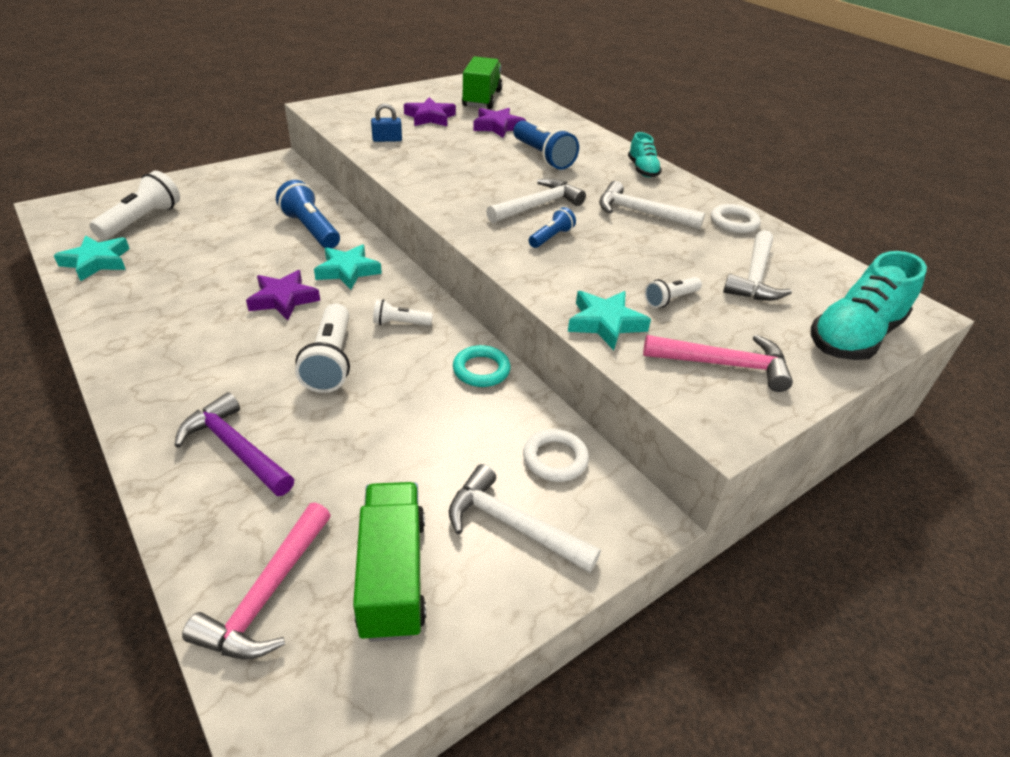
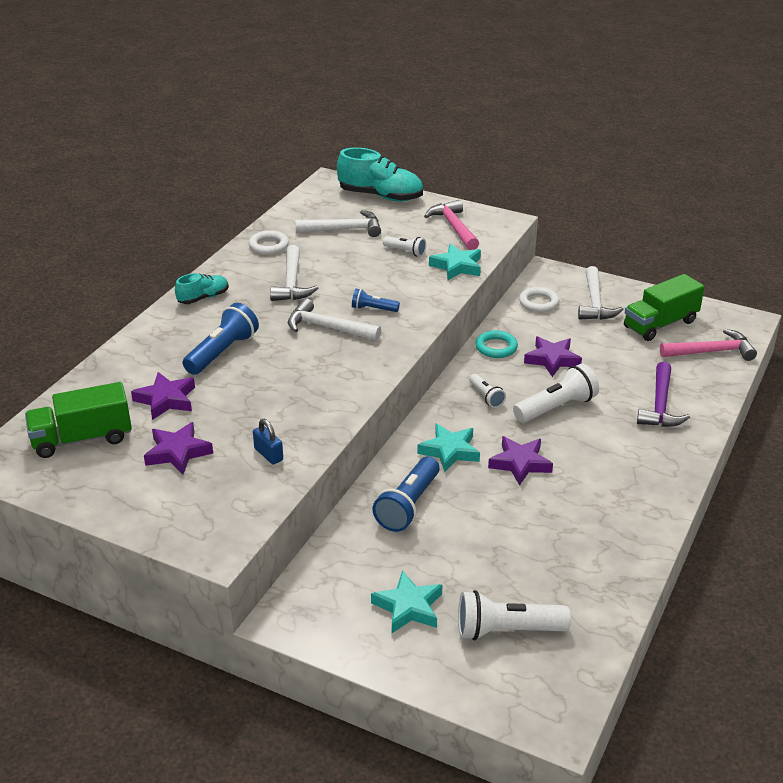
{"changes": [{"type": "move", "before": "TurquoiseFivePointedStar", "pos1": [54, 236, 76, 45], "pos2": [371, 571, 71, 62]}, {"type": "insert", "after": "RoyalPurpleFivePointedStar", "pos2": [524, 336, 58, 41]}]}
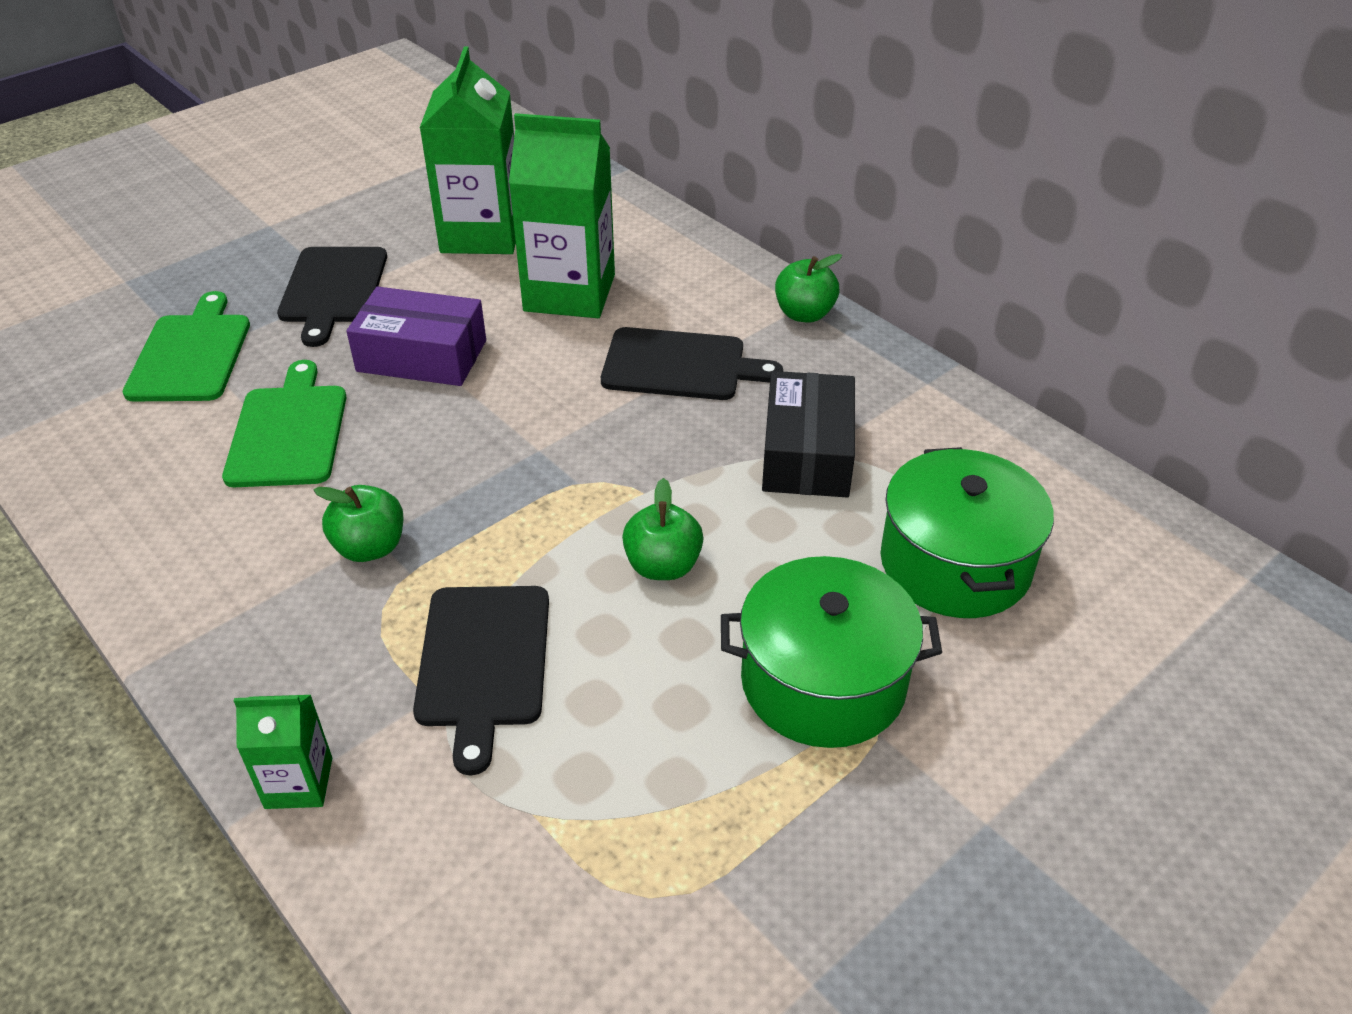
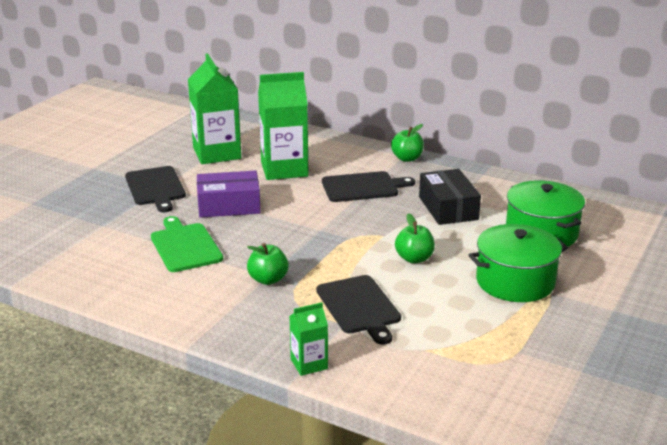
{"changes": [{"type": "delete", "before": "LeafGreenBreadBoard", "pos1": [123, 291, 127, 110]}]}
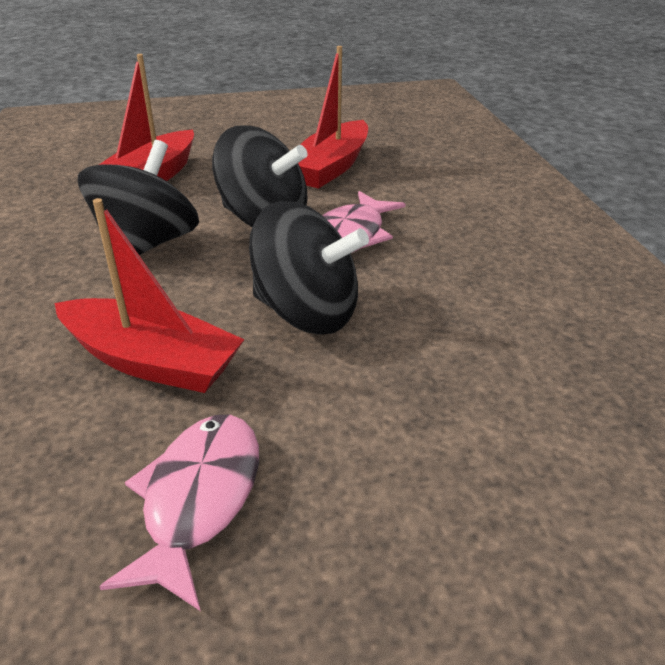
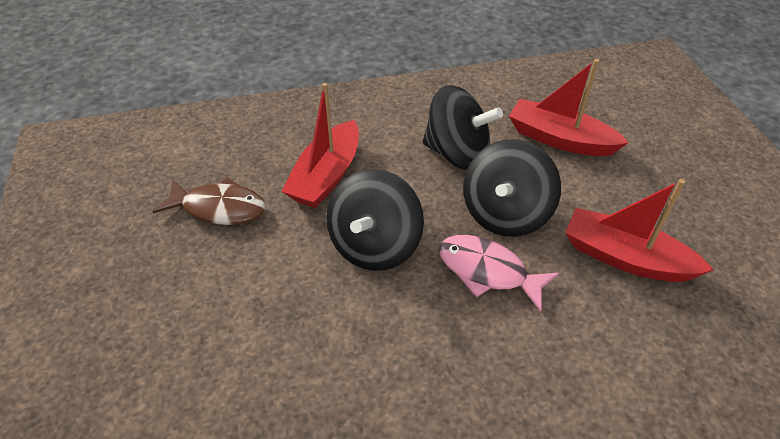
{"changes": [{"type": "recolor", "before": "RosyFish", "after": "BrownFish", "pos1": [99, 415, 160, 196], "pos2": [152, 177, 114, 48]}]}
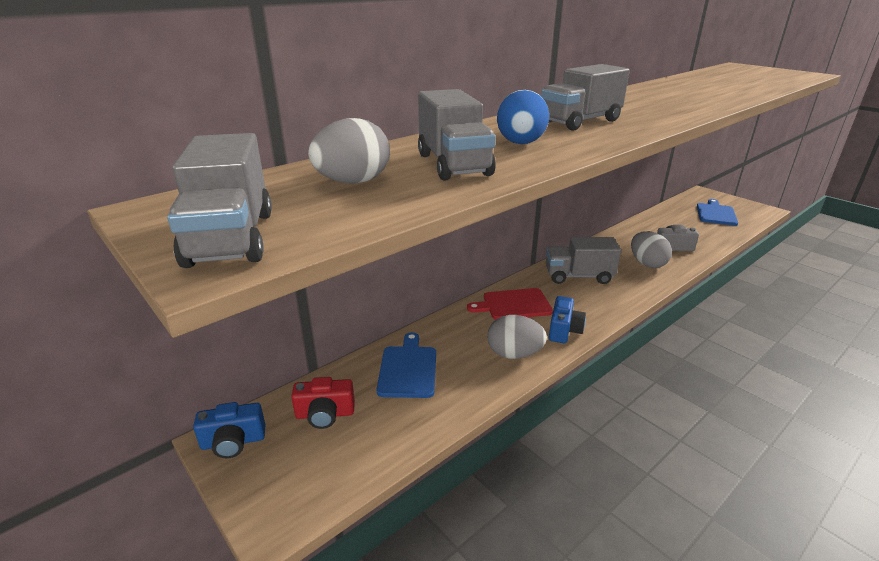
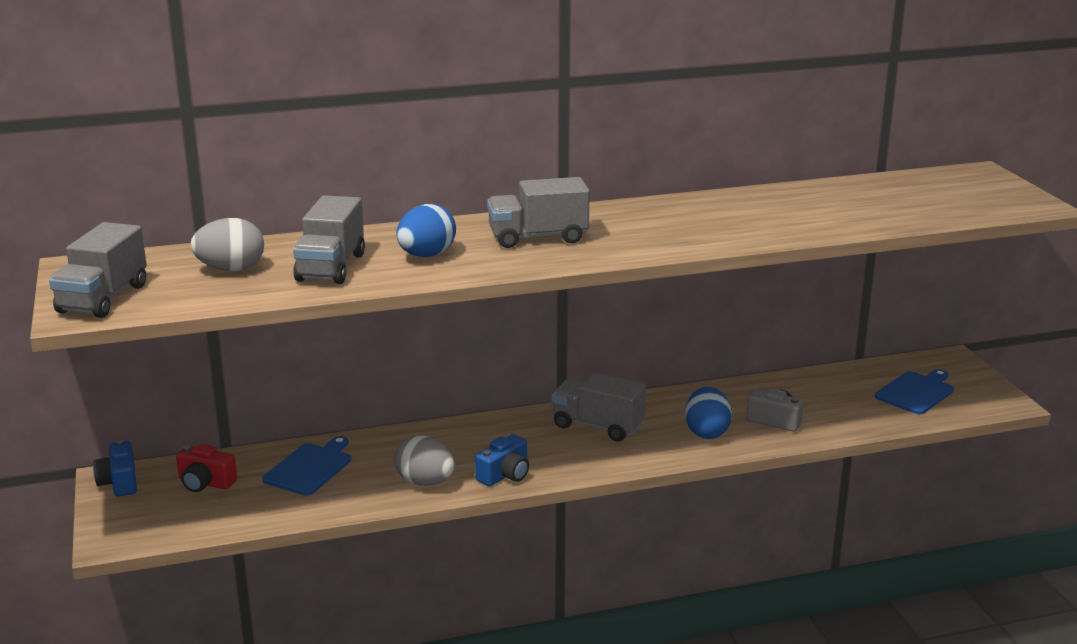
{"changes": [{"type": "recolor", "before": "GrayEgg", "after": "RoyalBlueEgg", "pos1": [631, 231, 41, 37], "pos2": [685, 387, 47, 52]}, {"type": "delete", "before": "RedBreadBoard", "pos1": [467, 288, 86, 32]}, {"type": "rotate", "before": "RoyalBluePhotoCamera", "pos1": [193, 402, 72, 56], "pos2": [93, 440, 44, 57], "turn": 60}]}
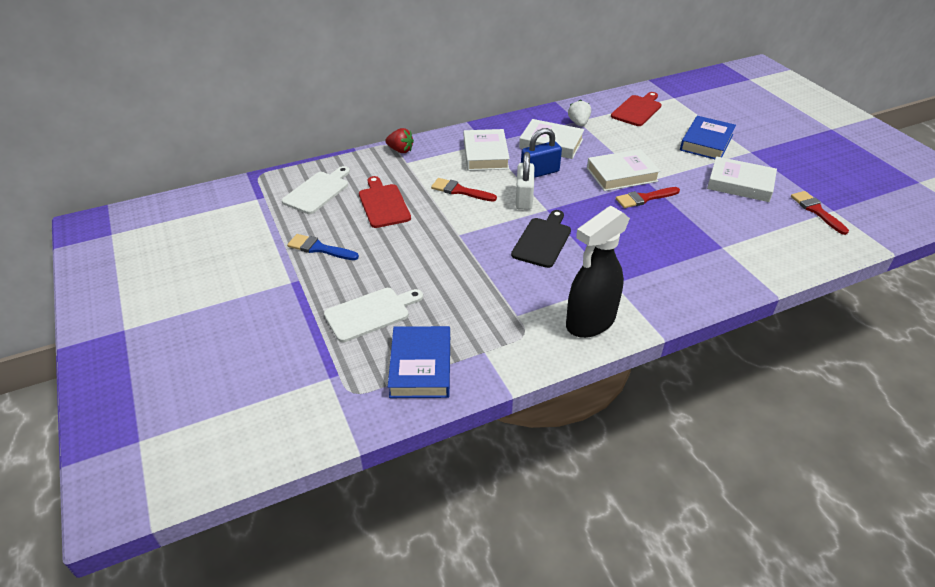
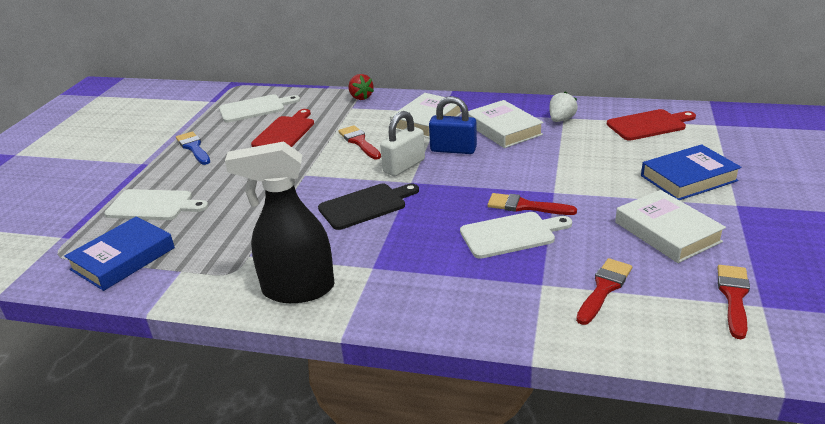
{"changes": [{"type": "delete", "before": "WhiteBook", "pos1": [587, 149, 74, 42]}, {"type": "insert", "after": "WhiteBreadBoard", "pos2": [460, 212, 112, 47]}, {"type": "insert", "after": "RedBrush", "pos2": [576, 258, 56, 67]}]}
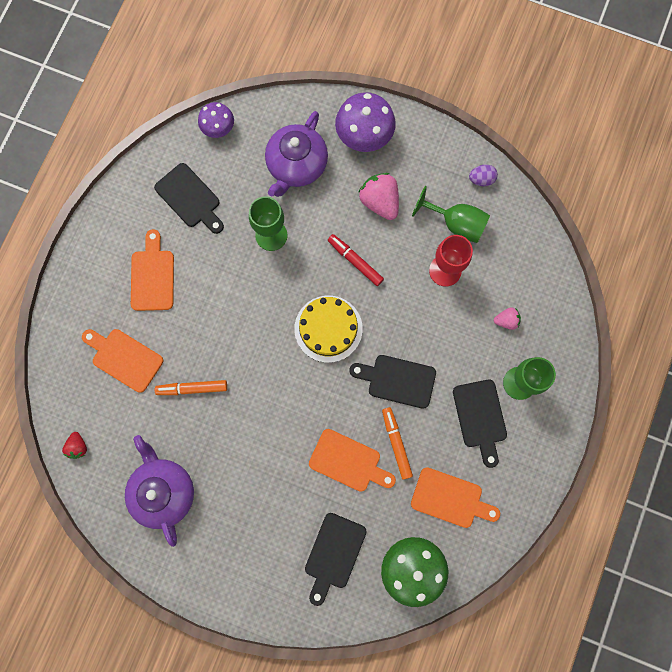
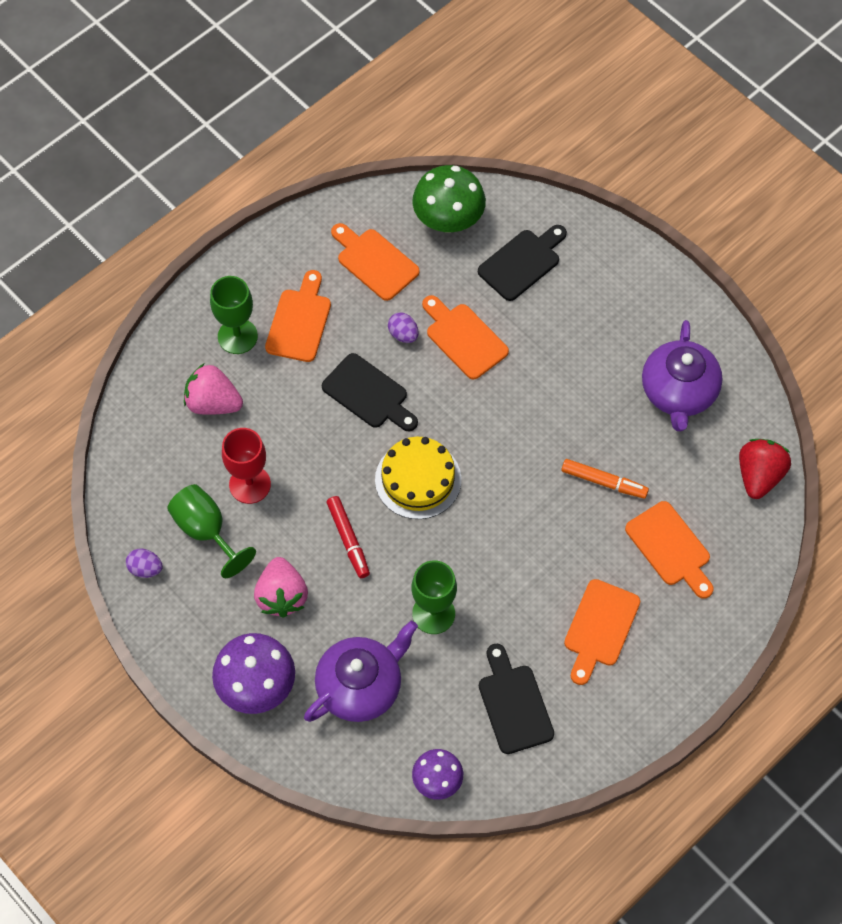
{"changes": [{"type": "resize", "before": "RosyToyStrawberry", "pos1": [494, 307, 27, 23], "pos2": [184, 364, 59, 51], "scale": 1.83}, {"type": "recolor", "before": "EbonyBreadBoard", "after": "OrangeColouredBreadBoard", "pos1": [453, 380, 54, 88], "pos2": [265, 270, 66, 92]}, {"type": "replace", "before": "OrangeColouredFeltPen", "after": "RoyalPurpleEgg", "pos1": [382, 407, 31, 73], "pos2": [388, 312, 31, 31]}, {"type": "resize", "before": "RedToyStrawberry", "pos1": [62, 432, 25, 27], "pos2": [739, 439, 52, 60], "scale": 1.83}]}
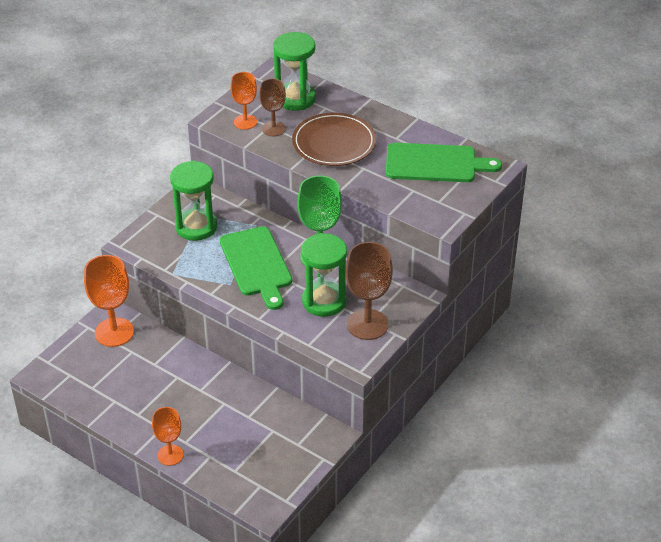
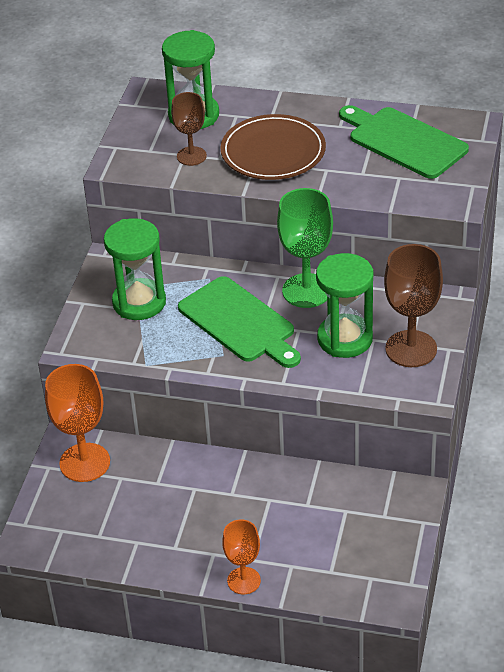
{"changes": [{"type": "delete", "before": "OrangeColouredChalice", "pos1": [231, 72, 26, 58]}, {"type": "rotate", "before": "LeafGreenBreadBoard", "pos1": [386, 143, 116, 39], "pos2": [339, 105, 130, 74], "turn": -120}]}
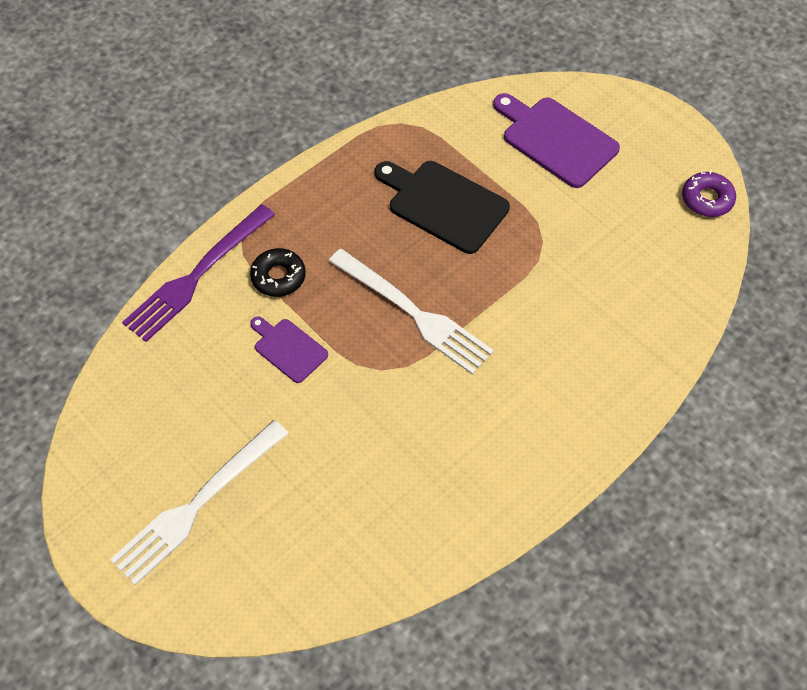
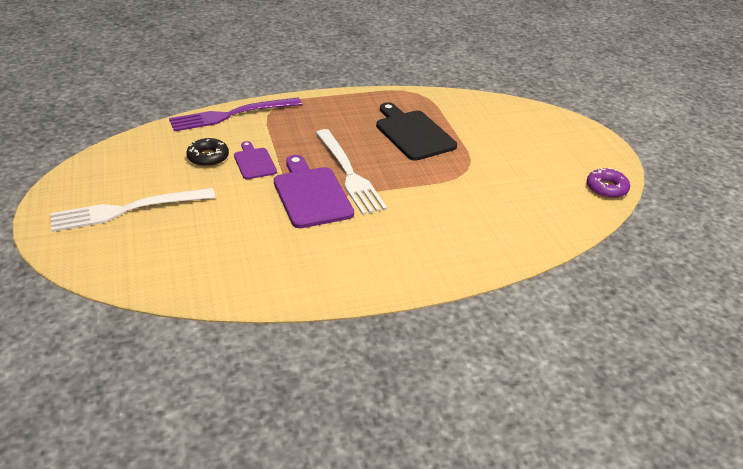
{"changes": [{"type": "move", "before": "RoyalPurpleBreadBoard", "pos1": [493, 93, 127, 95], "pos2": [274, 155, 80, 73]}, {"type": "move", "before": "EbonyDonut", "pos1": [250, 248, 56, 49], "pos2": [186, 138, 43, 29]}]}
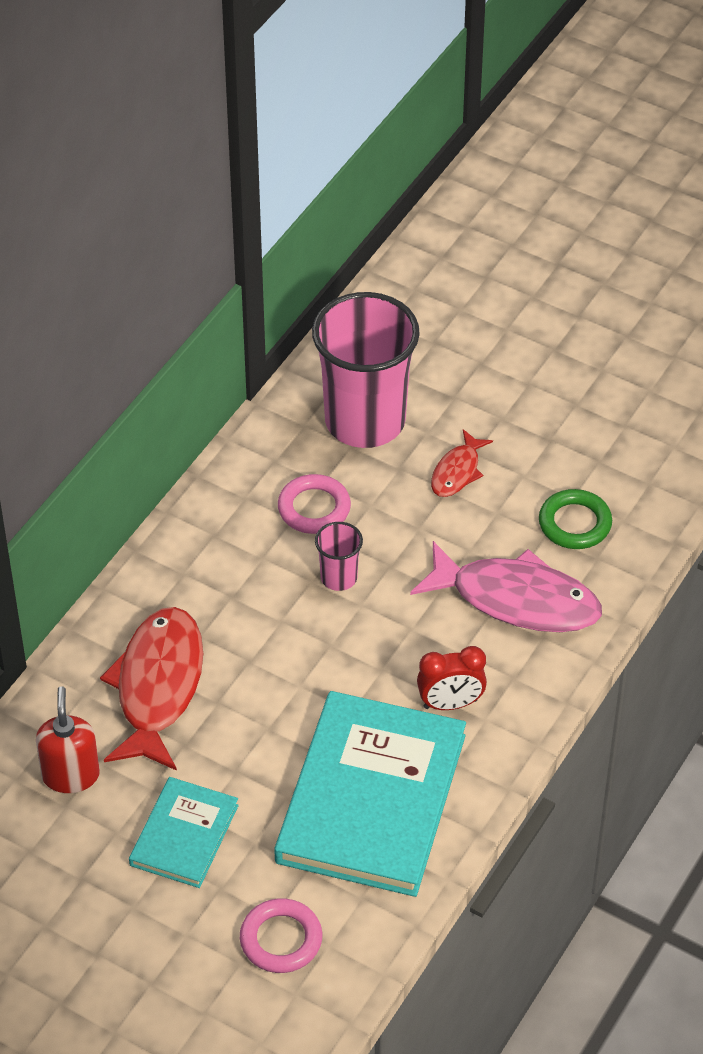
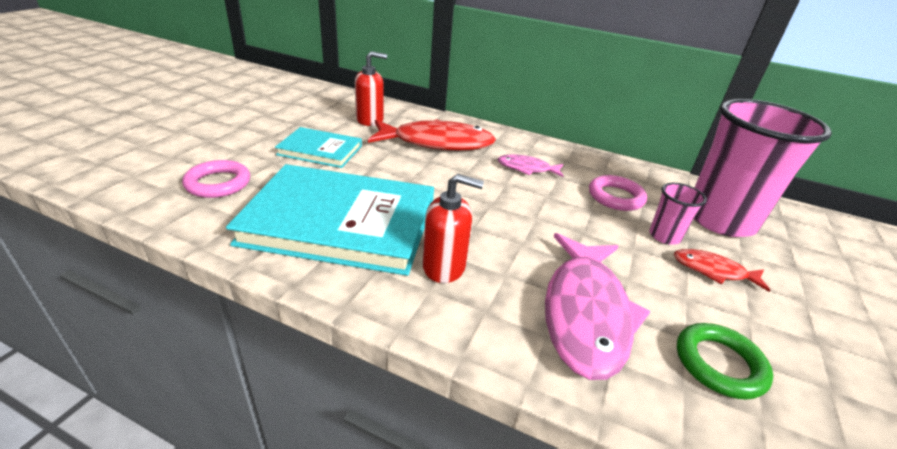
{"changes": [{"type": "move", "before": "RosyCup", "pos1": [315, 522, 48, 69], "pos2": [649, 183, 58, 62]}, {"type": "replace", "before": "RedAlarmClock", "after": "RedSoapPump", "pos1": [417, 646, 70, 64], "pos2": [422, 174, 62, 109]}, {"type": "insert", "after": "RosyFish", "pos2": [498, 154, 66, 23]}]}
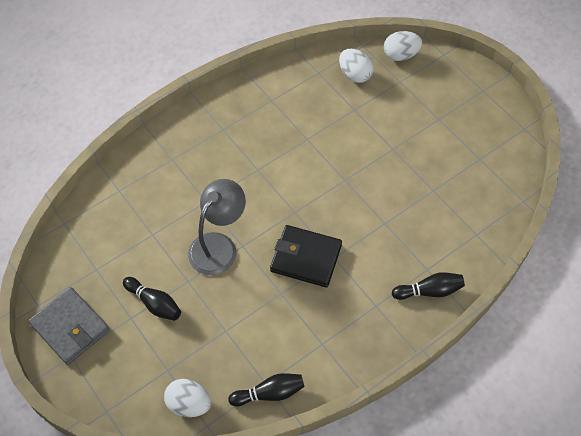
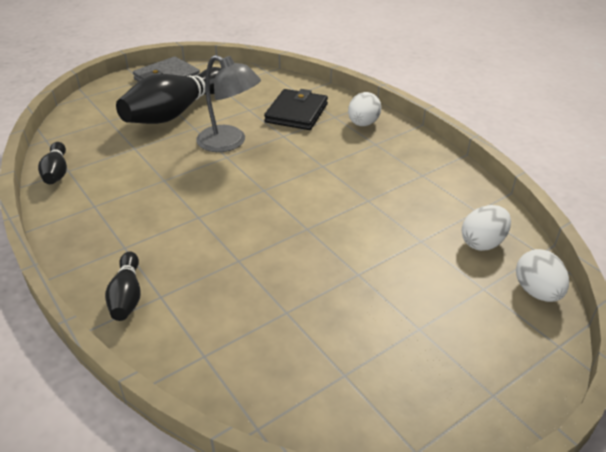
{"changes": [{"type": "move", "before": "EbonyBillfold", "pos1": [270, 225, 72, 62], "pos2": [264, 89, 64, 41]}, {"type": "resize", "before": "EbonySkittle", "pos1": [123, 277, 58, 44], "pos2": [116, 67, 105, 57], "scale": 2.04}, {"type": "move", "before": "WhiteEgg", "pos1": [164, 379, 47, 38], "pos2": [348, 92, 33, 34]}]}
